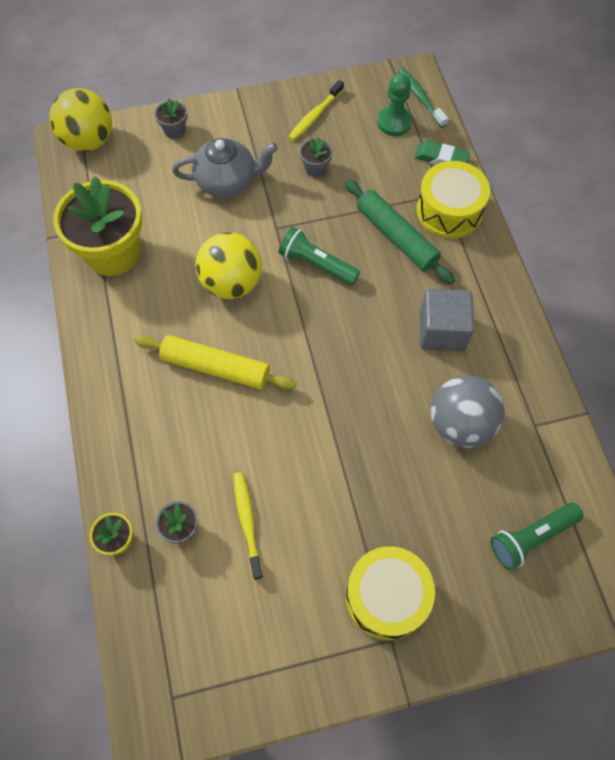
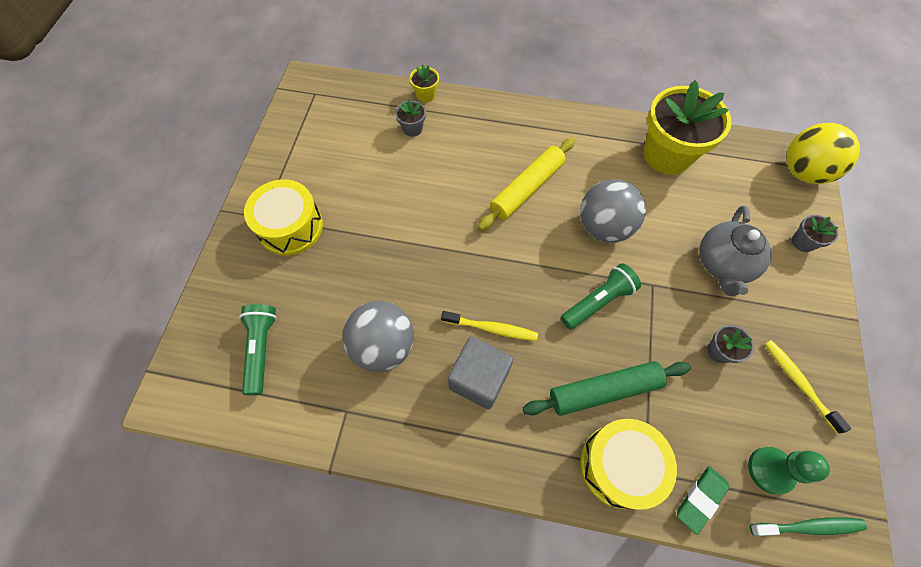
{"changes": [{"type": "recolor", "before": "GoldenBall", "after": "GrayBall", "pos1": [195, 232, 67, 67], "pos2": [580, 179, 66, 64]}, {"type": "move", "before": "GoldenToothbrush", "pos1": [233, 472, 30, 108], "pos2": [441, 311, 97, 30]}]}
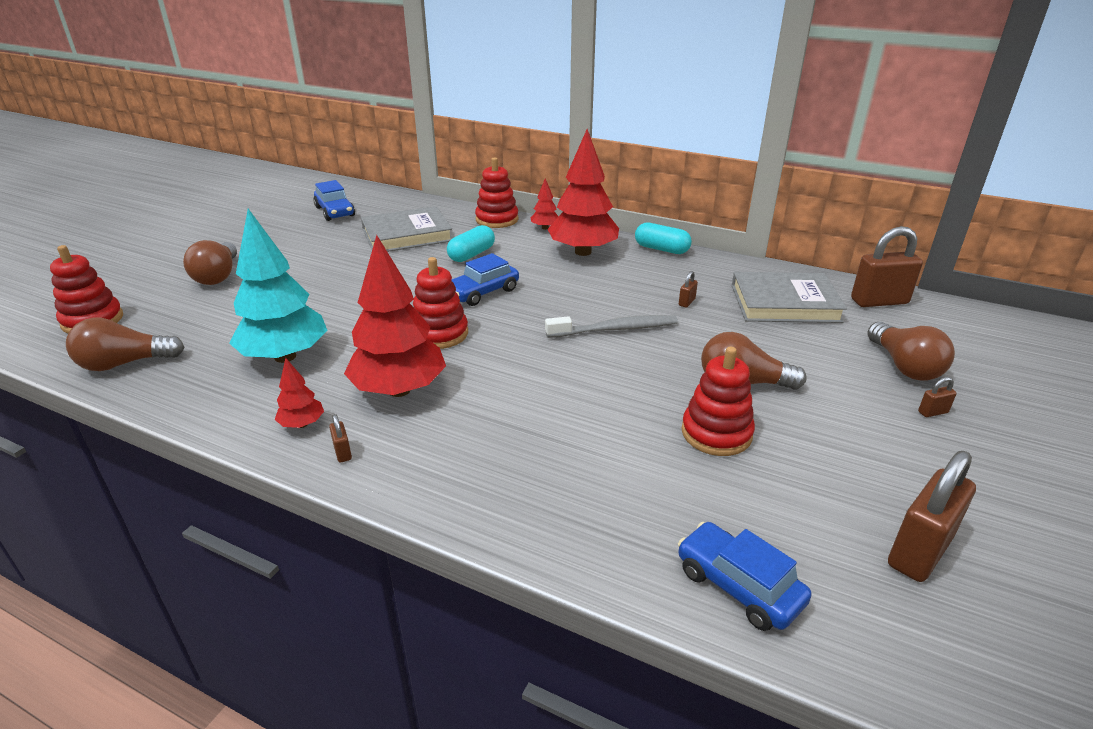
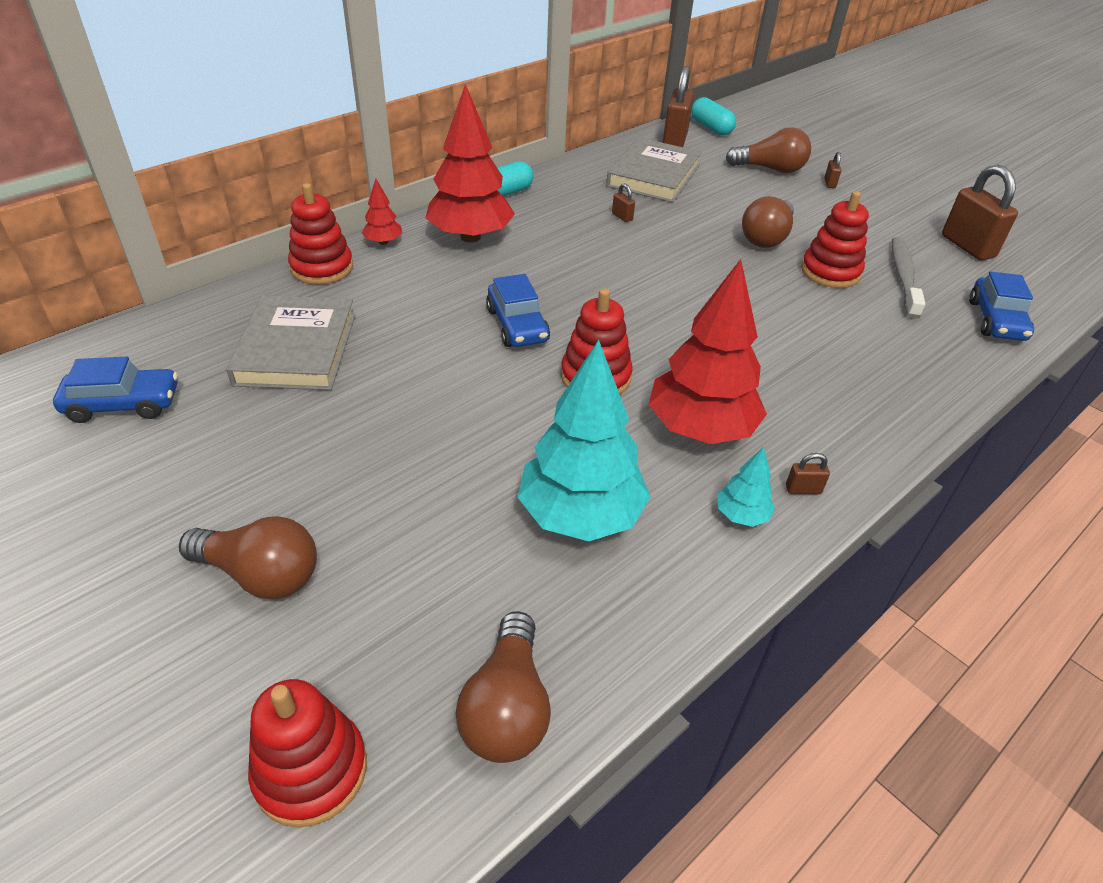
{"changes": [{"type": "move", "before": "TurquoisePill", "pos1": [447, 225, 48, 37], "pos2": [691, 97, 45, 38]}, {"type": "move", "before": "GrayToothbrush", "pos1": [545, 315, 133, 23], "pos2": [892, 237, 33, 82]}, {"type": "recolor", "before": "RedFirTree", "after": "TurquoiseFirTree", "pos1": [275, 358, 49, 70], "pos2": [717, 447, 58, 80]}, {"type": "rotate", "before": "RoyalBlueAutomobile", "pos1": [678, 522, 134, 109], "pos2": [969, 272, 65, 69], "turn": -60}]}
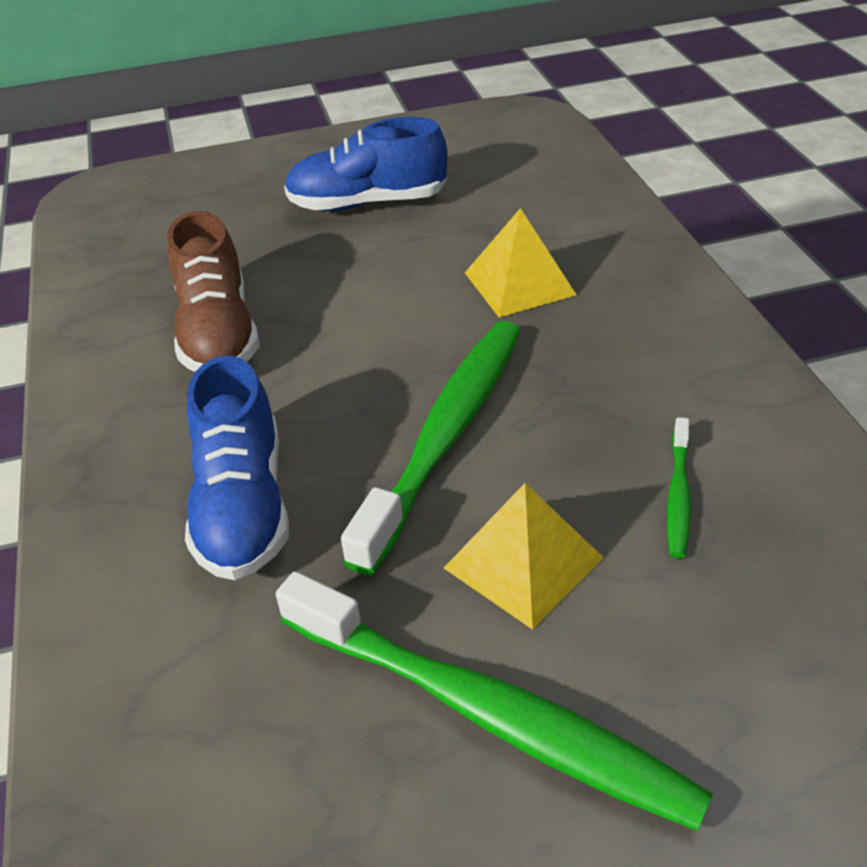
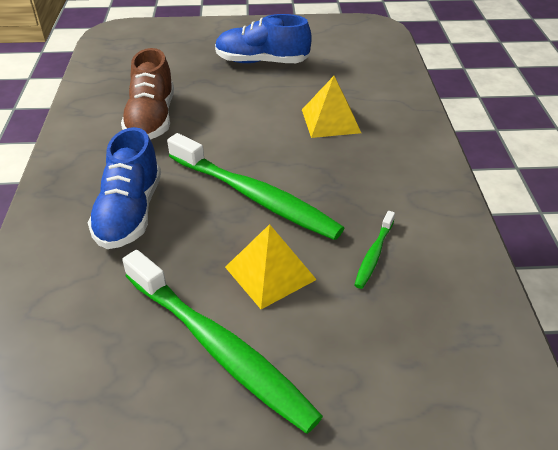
{"changes": [{"type": "rotate", "before": "LeafGreenToothbrush", "pos1": [341, 321, 180, 254], "pos2": [167, 133, 177, 107], "turn": 90}]}
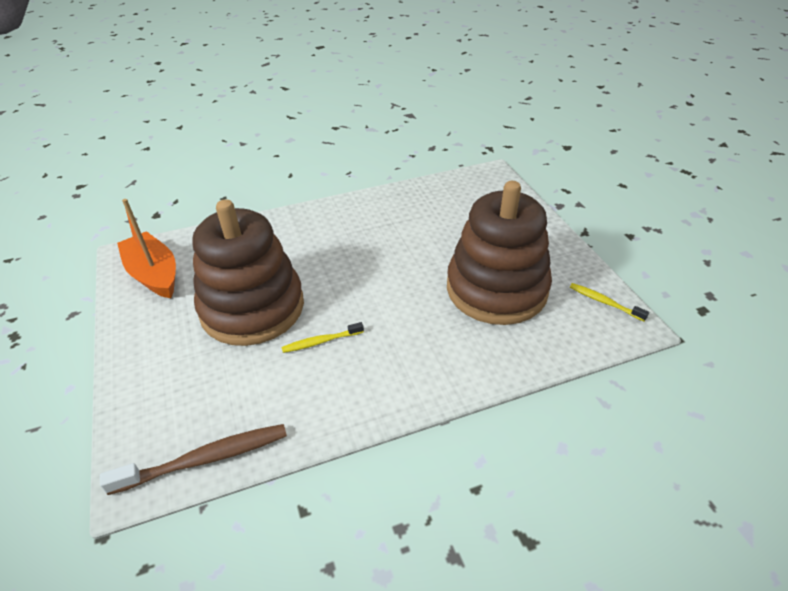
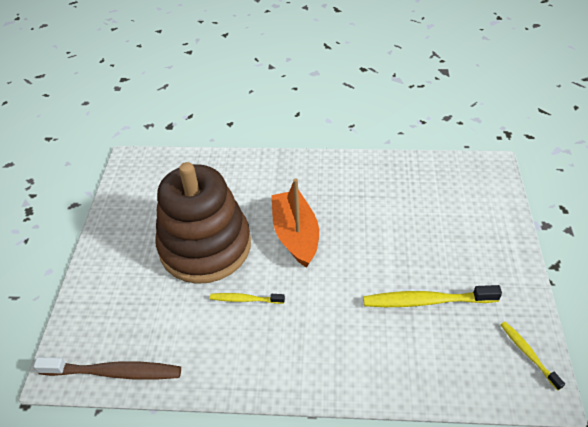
{"changes": [{"type": "replace", "before": "BrownStackingRings", "after": "GoldenToothbrush", "pos1": [447, 181, 105, 144], "pos2": [363, 285, 139, 22]}, {"type": "move", "before": "OrangeColouredToyBoat", "pos1": [117, 199, 59, 99], "pos2": [271, 178, 48, 90]}]}
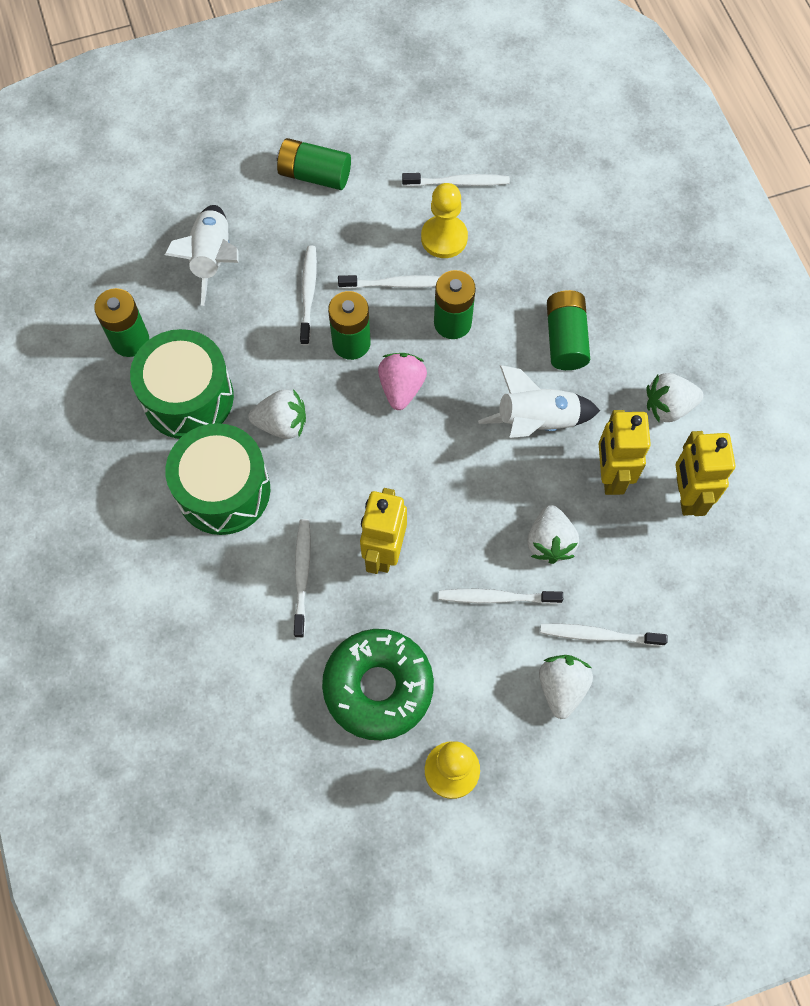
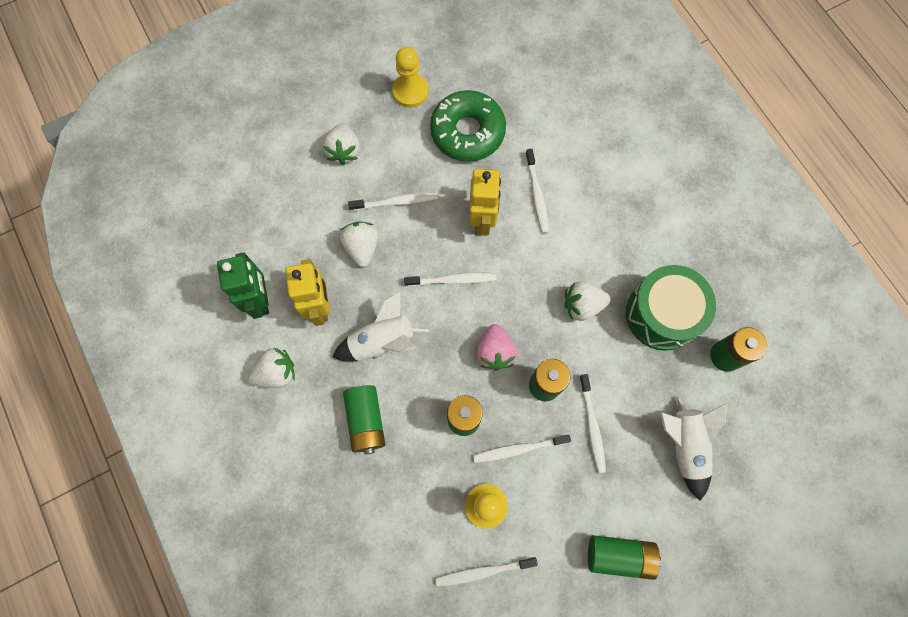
{"changes": [{"type": "delete", "before": "LeafGreenToyDrum", "pos1": [165, 423, 105, 112]}, {"type": "recolor", "before": "GoldenToyRobot", "after": "LeafGreenToyRobot", "pos1": [675, 431, 61, 85], "pos2": [217, 252, 52, 67]}, {"type": "move", "before": "WhiteToothbrush", "pos1": [540, 624, 128, 22], "pos2": [404, 272, 92, 14]}]}
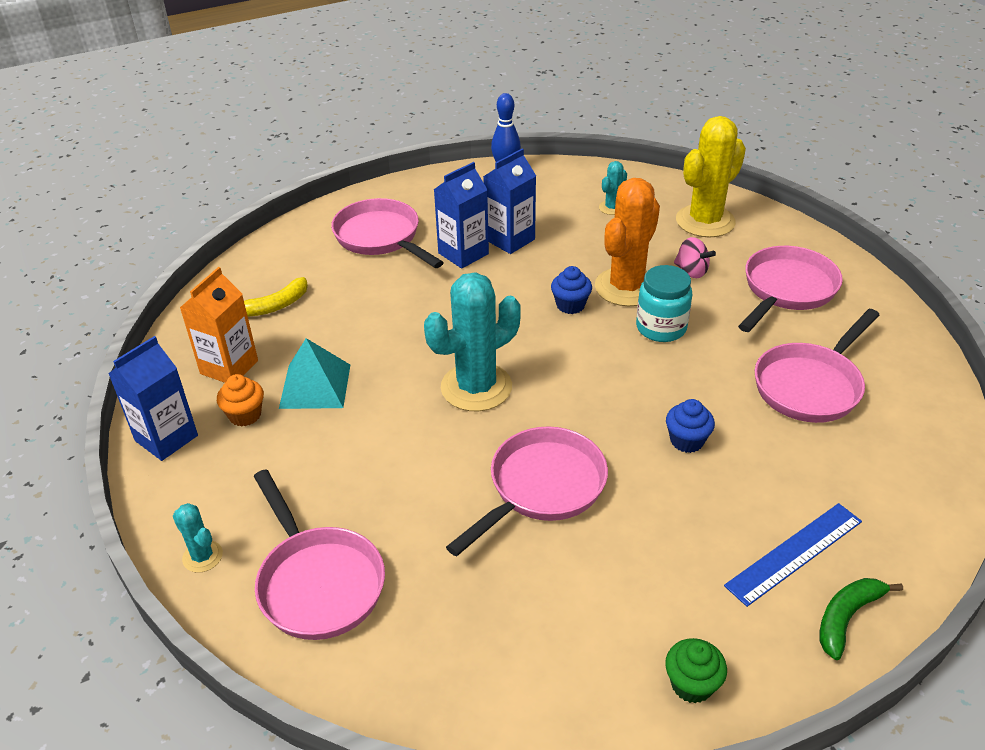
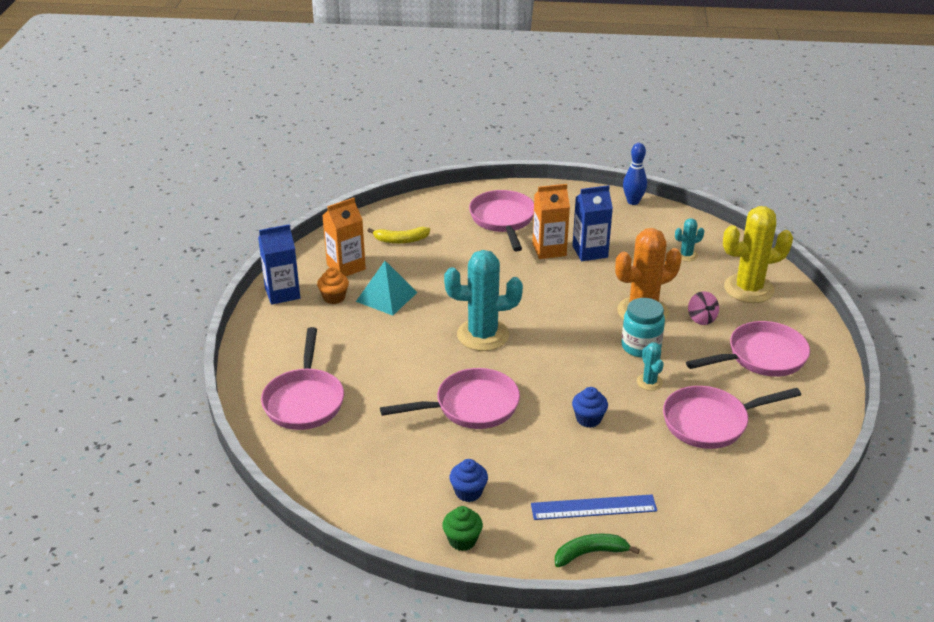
{"changes": [{"type": "recolor", "before": "RoyalBlueJuiceCarton", "after": "OrangeColouredJuiceCarton", "pos1": [434, 162, 55, 107], "pos2": [532, 184, 38, 75]}, {"type": "move", "before": "RoyalBlueFairyCake", "pos1": [551, 266, 41, 48], "pos2": [449, 459, 39, 43]}, {"type": "move", "before": "TurquoiseCactus", "pos1": [173, 503, 50, 70], "pos2": [637, 342, 27, 49]}]}
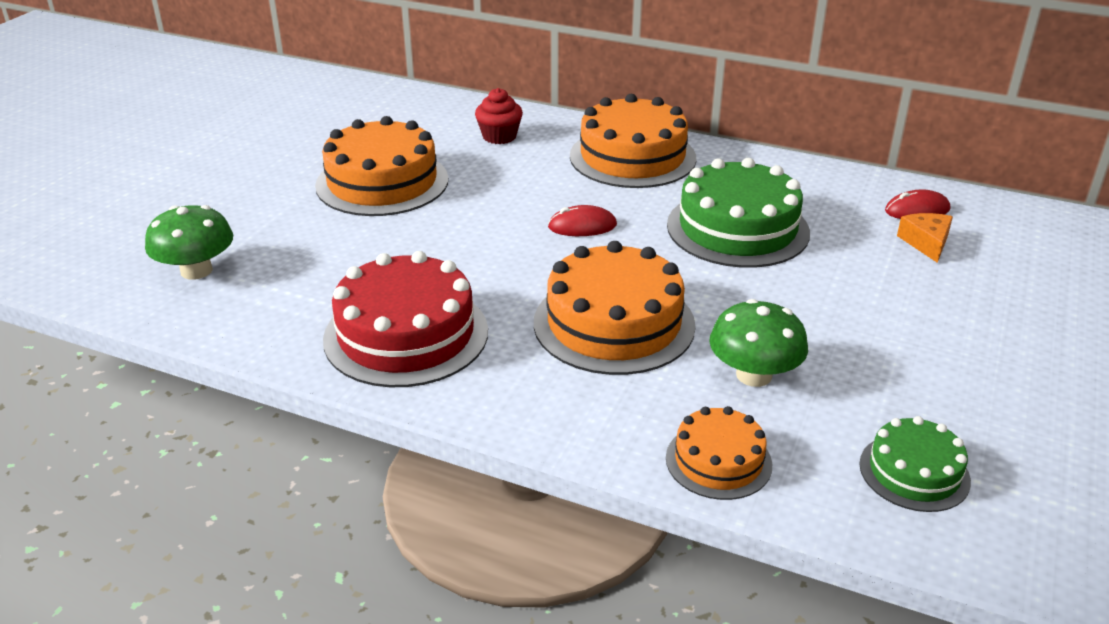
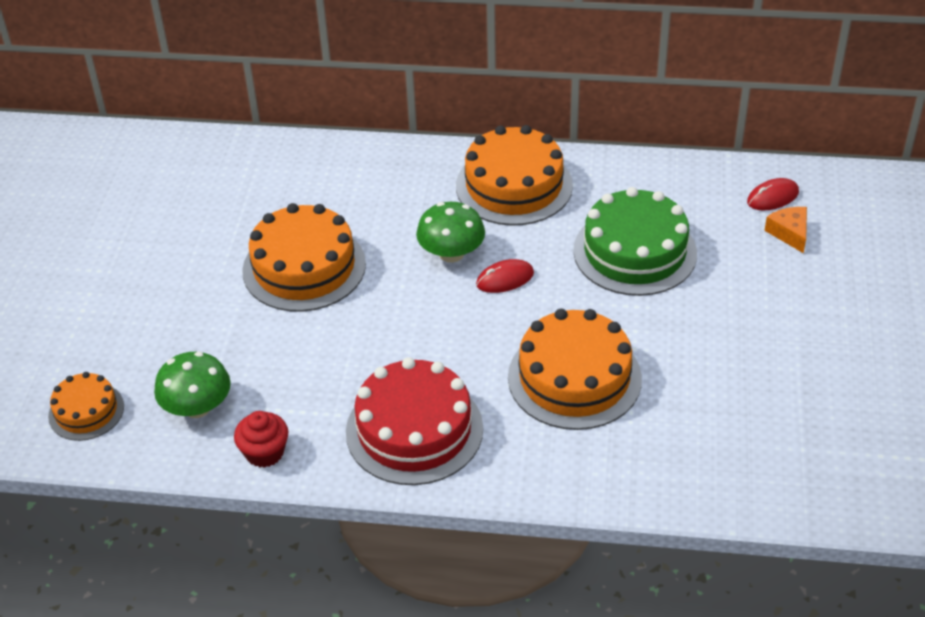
{"changes": [{"type": "move", "before": "RedFairyCake", "pos1": [475, 88, 48, 56], "pos2": [234, 411, 54, 57]}, {"type": "move", "before": "LeafGreenMushroom", "pos1": [709, 299, 99, 88], "pos2": [416, 202, 69, 61]}, {"type": "move", "before": "OrangeColouredGateau", "pos1": [666, 406, 106, 94], "pos2": [48, 372, 76, 69]}, {"type": "delete", "before": "LeafGreenGateau", "pos1": [859, 416, 112, 96]}]}
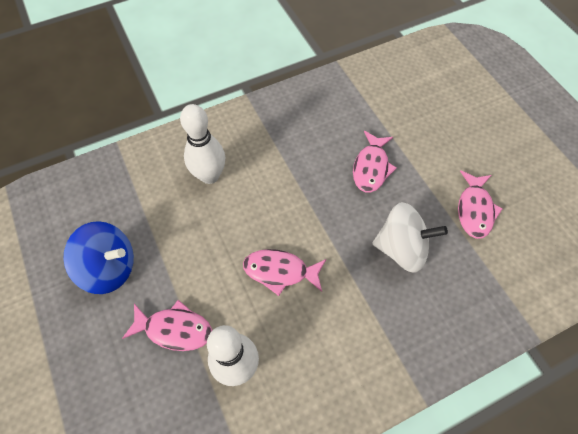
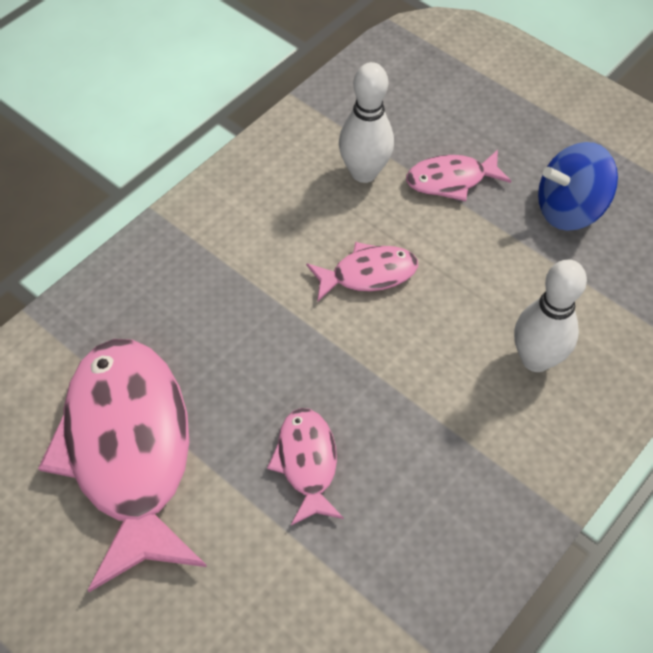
{"changes": [{"type": "resize", "before": "RosyFish", "pos1": [458, 170, 45, 69], "pos2": [38, 339, 169, 253], "scale": 2.13}, {"type": "delete", "before": "WhiteToyTop", "pos1": [372, 202, 76, 71]}]}
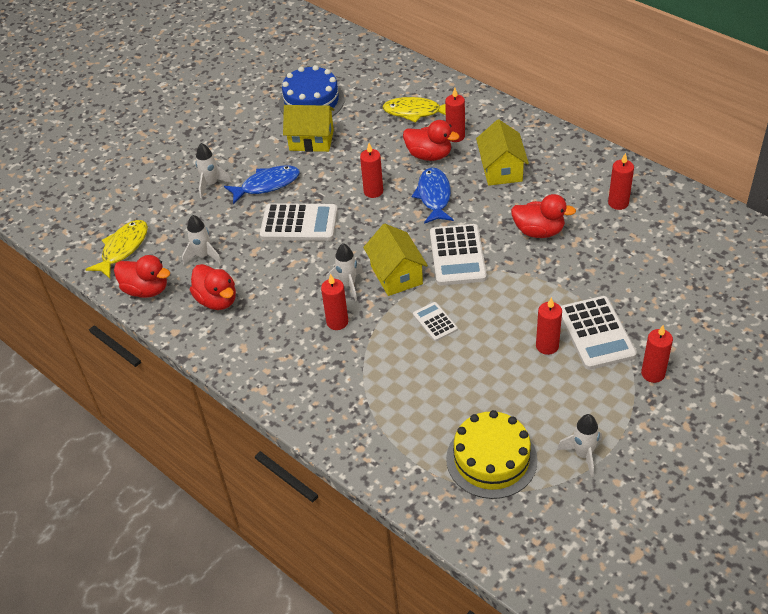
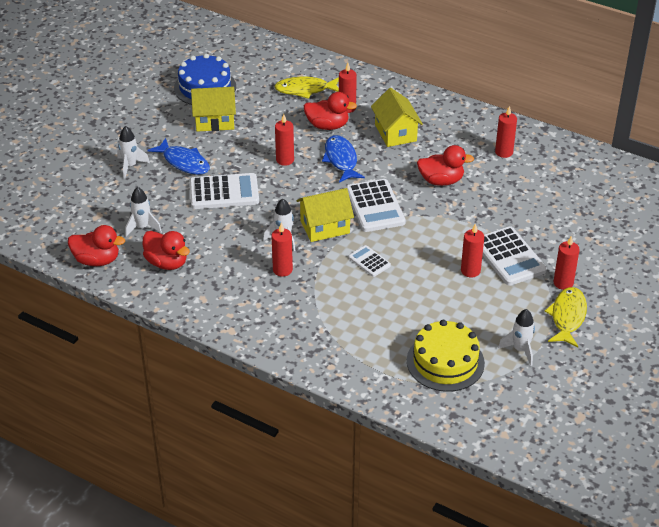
{"changes": [{"type": "rotate", "before": "RoyalBlueFish", "pos1": [224, 165, 76, 39], "pos2": [147, 138, 63, 37], "turn": 75}, {"type": "move", "before": "GoldenFish", "pos1": [85, 220, 63, 59], "pos2": [544, 287, 43, 60]}, {"type": "rotate", "before": "GoldenToyHouse", "pos1": [363, 224, 65, 72], "pos2": [296, 188, 58, 54], "turn": -75}]}
